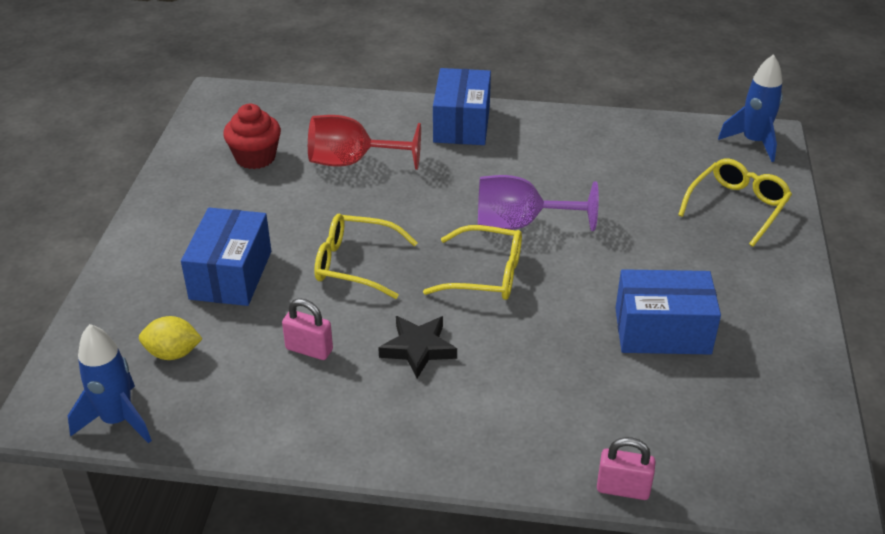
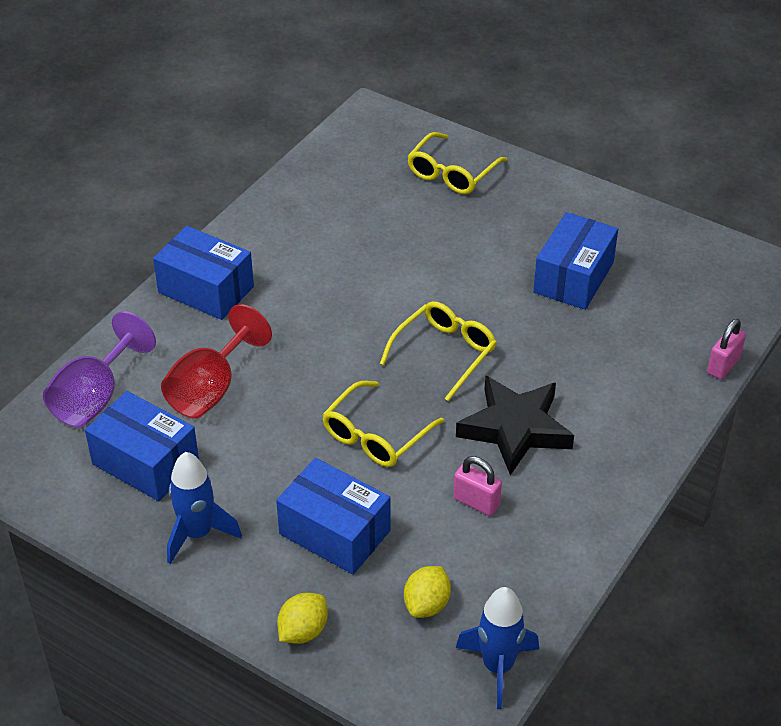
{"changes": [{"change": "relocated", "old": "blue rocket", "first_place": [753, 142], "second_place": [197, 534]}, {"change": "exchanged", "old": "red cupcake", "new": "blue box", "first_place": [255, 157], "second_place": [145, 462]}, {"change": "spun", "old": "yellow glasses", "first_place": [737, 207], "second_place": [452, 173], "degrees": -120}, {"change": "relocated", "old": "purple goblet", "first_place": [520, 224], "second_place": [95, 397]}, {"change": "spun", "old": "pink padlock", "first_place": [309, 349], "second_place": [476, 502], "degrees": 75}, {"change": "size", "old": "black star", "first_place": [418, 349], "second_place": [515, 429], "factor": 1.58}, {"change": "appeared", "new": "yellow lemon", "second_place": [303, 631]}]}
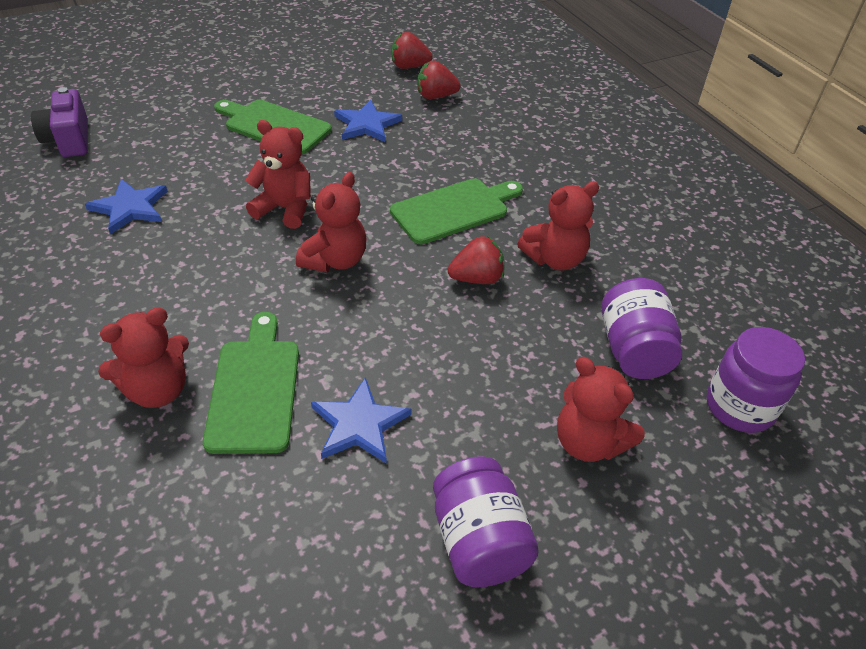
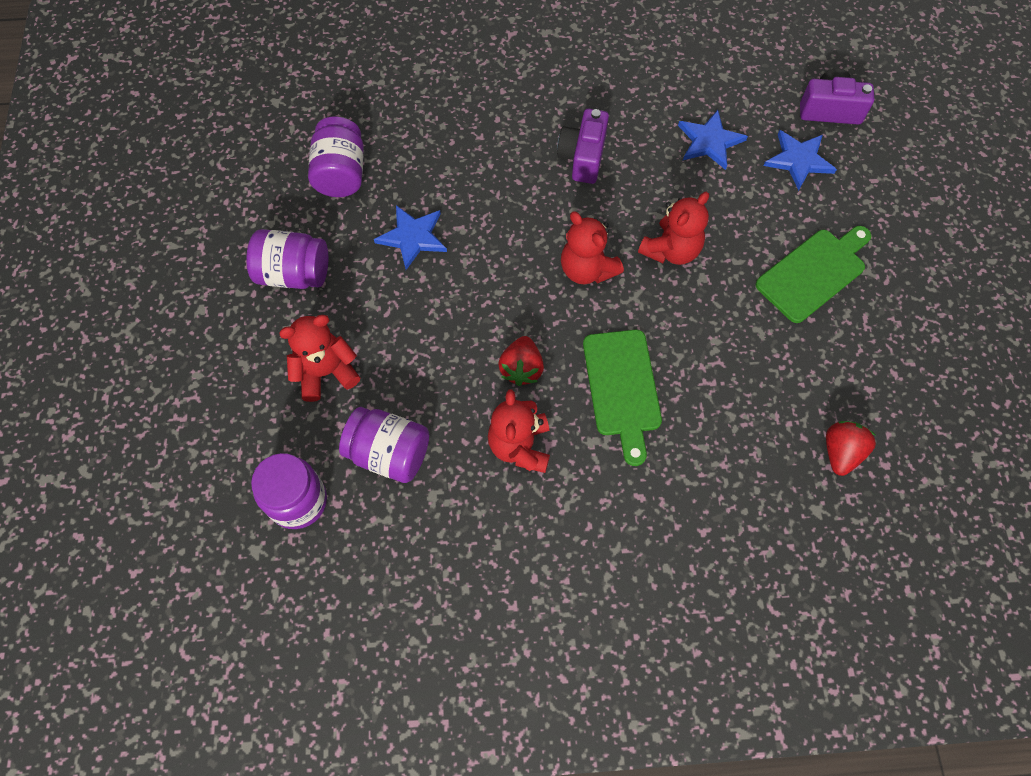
{"changes": [{"change": "missing", "old": "red strawberry", "first_place": [409, 66]}, {"change": "relocated", "old": "blue star", "first_place": [367, 124], "second_place": [798, 160]}, {"change": "missing", "old": "red teddy bear", "first_place": [157, 390]}, {"change": "missing", "old": "green cutting board", "first_place": [254, 389]}, {"change": "appeared", "new": "purple camera", "second_place": [583, 157]}, {"change": "appeared", "new": "purple jar", "second_place": [341, 173]}]}
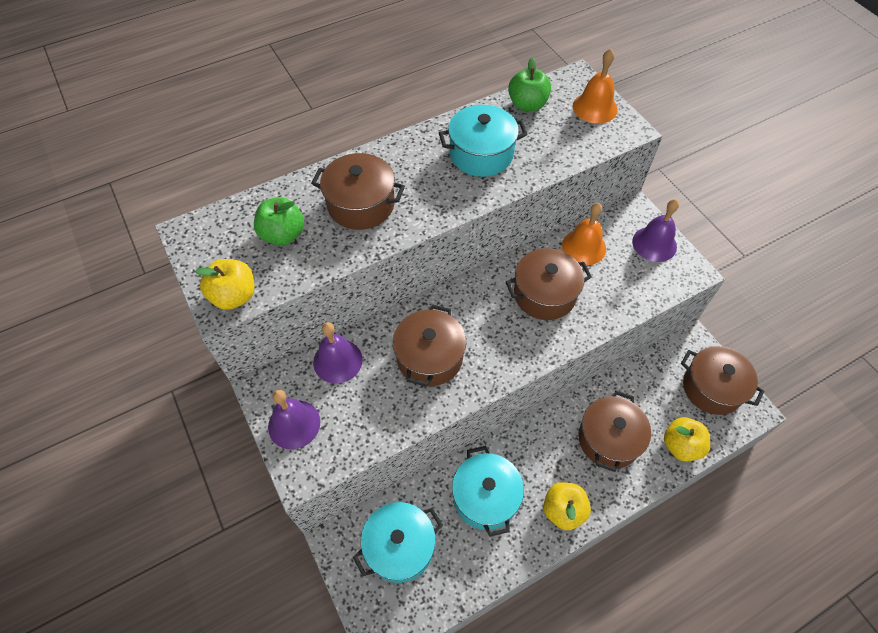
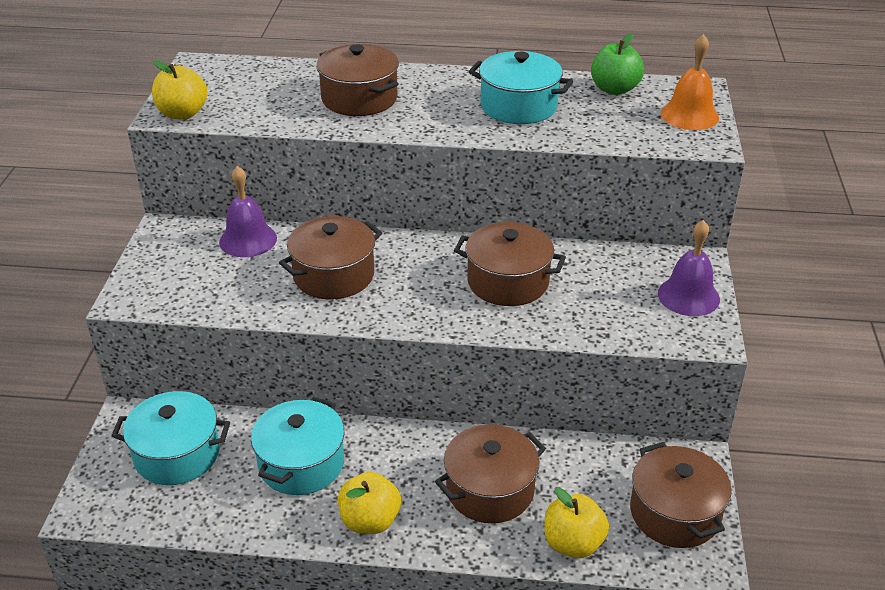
{"changes": [{"change": "missing", "old": "green apple", "first_place": [283, 235]}, {"change": "missing", "old": "orange bell", "first_place": [583, 247]}, {"change": "missing", "old": "purple bell", "first_place": [294, 424]}]}
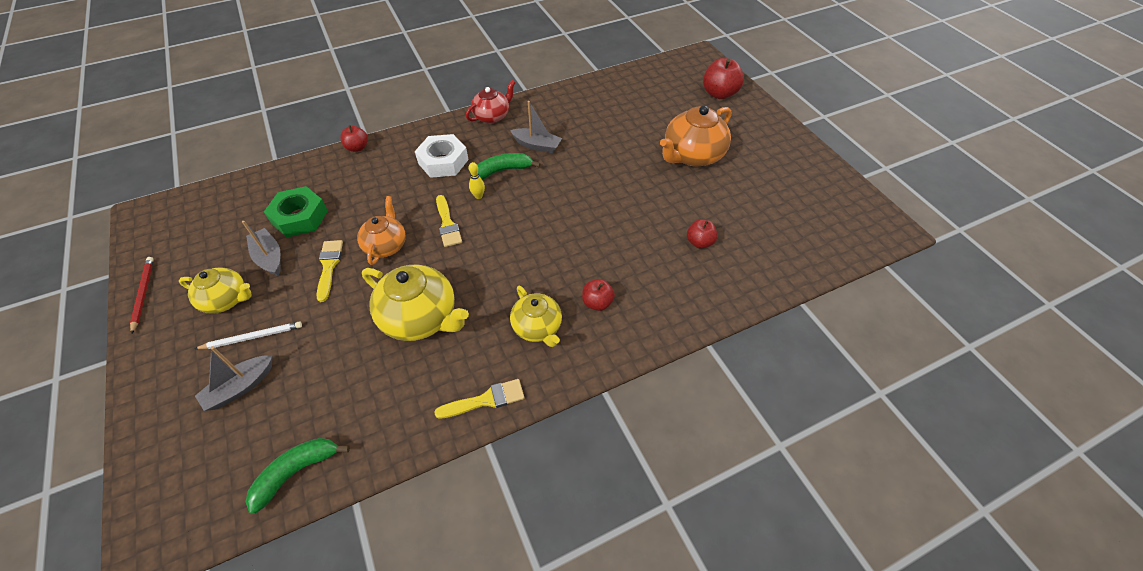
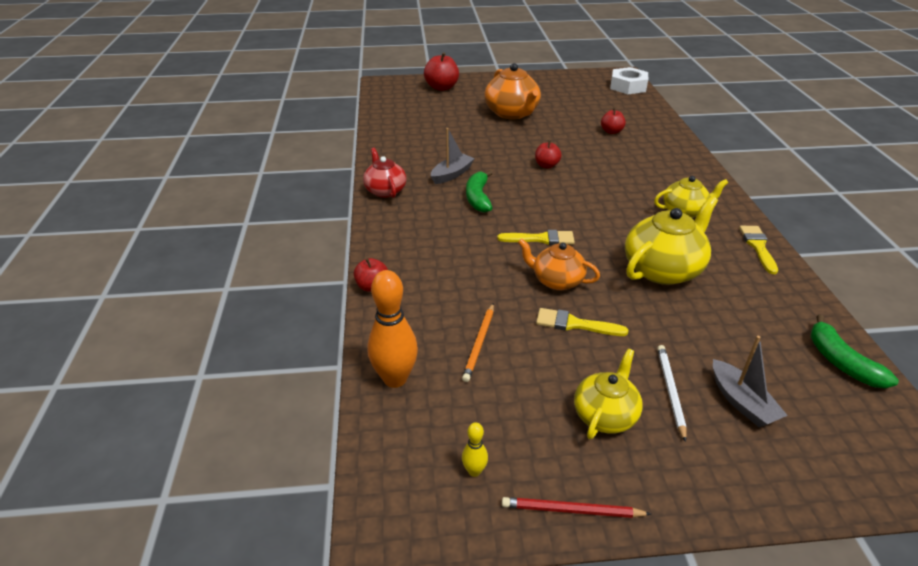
{"changes": [{"change": "relocated", "old": "white nut", "first_place": [443, 161], "second_place": [628, 86]}, {"change": "relocated", "old": "yellow bowling pin", "first_place": [478, 196], "second_place": [474, 471]}, {"change": "exchanged", "old": "green nut", "new": "orange pencil", "first_place": [300, 217], "second_place": [479, 343]}, {"change": "missing", "old": "grey boat", "first_place": [269, 257]}, {"change": "relocated", "old": "red apple", "first_place": [597, 303], "second_place": [546, 165]}, {"change": "appeared", "new": "orange bowling pin", "second_place": [395, 379]}]}
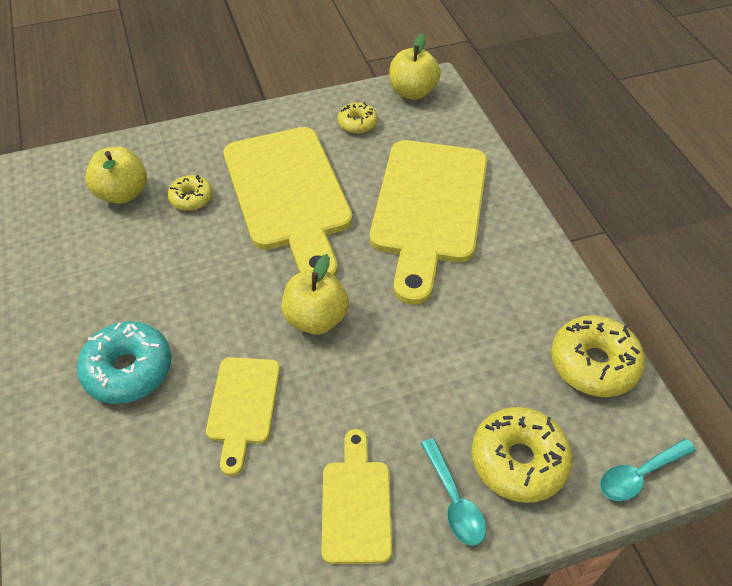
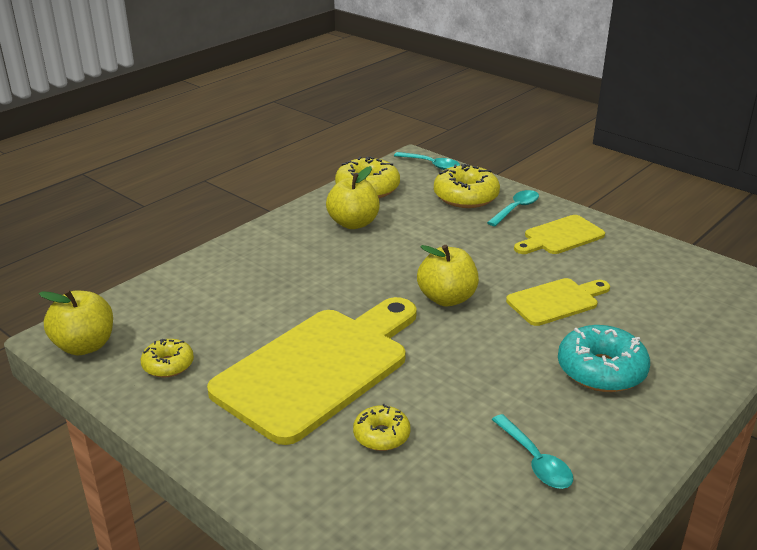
{"changes": [{"change": "missing", "old": "yellow cutting board", "first_place": [428, 208]}, {"change": "relocated", "old": "yellow apple", "first_place": [123, 193], "second_place": [353, 223]}, {"change": "appeared", "new": "turquoise spoon", "second_place": [535, 461]}]}
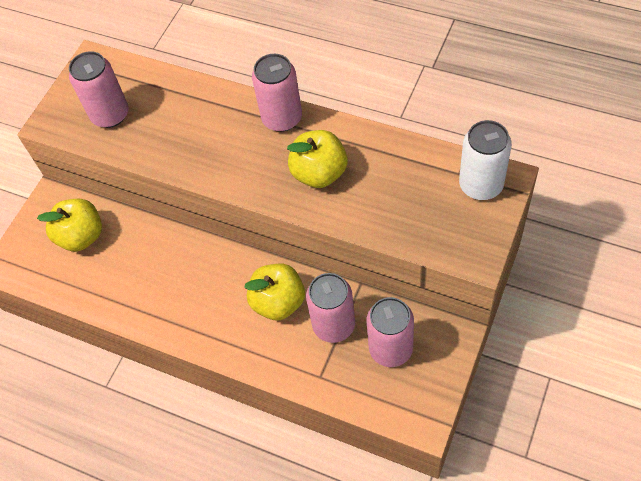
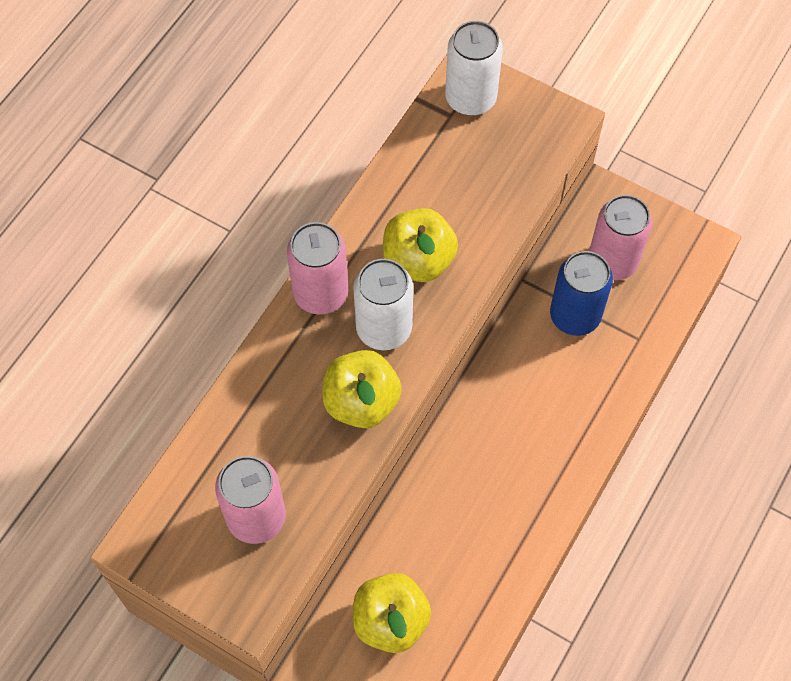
{"changes": [{"change": "relocated", "old": "yellow apple", "first_place": [278, 302], "second_place": [361, 402]}, {"change": "colour", "old": "pink can", "new": "blue can", "first_place": [334, 325], "second_place": [575, 316]}, {"change": "appeared", "new": "white can", "second_place": [384, 328]}]}
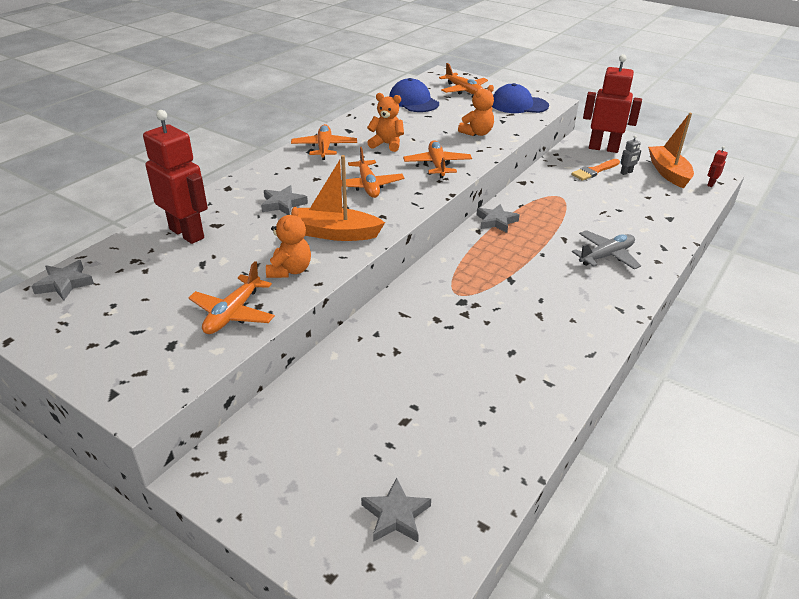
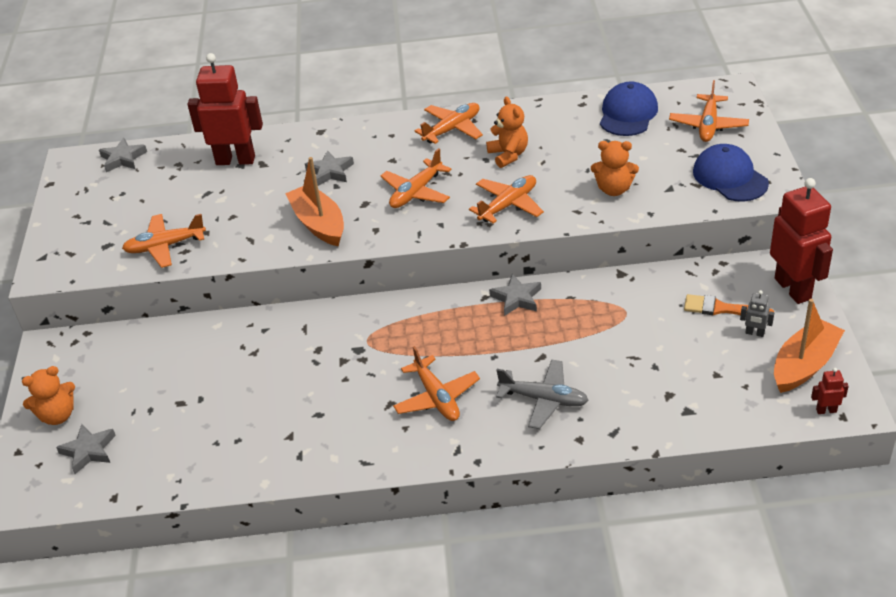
{"changes": [{"change": "spun", "old": "red robot", "first_place": [187, 233], "second_place": [235, 160], "degrees": -90}, {"change": "relocated", "old": "orange teddy bear", "first_place": [290, 270], "second_place": [58, 415]}, {"change": "appeared", "new": "orange plane", "second_place": [437, 397]}]}
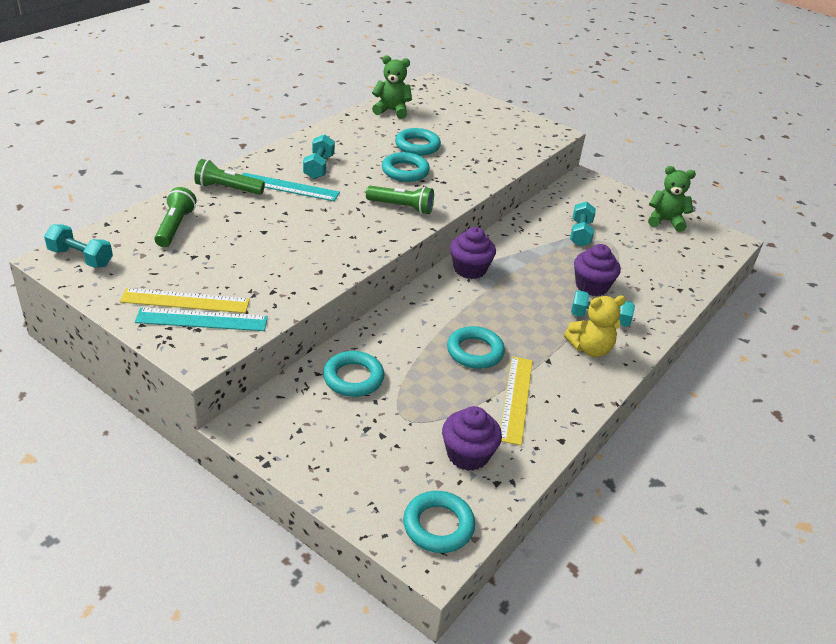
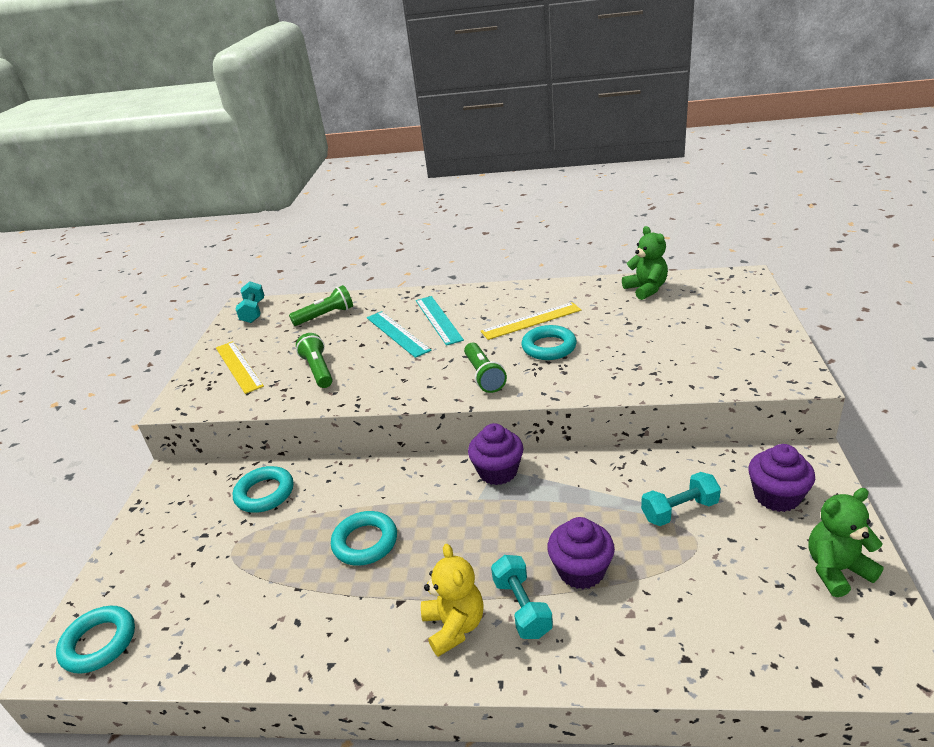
{"changes": [{"change": "missing", "old": "turquoise ring", "first_place": [417, 146]}, {"change": "missing", "old": "turquoise dumbbell", "first_place": [319, 167]}, {"change": "relocated", "old": "green flashlight", "first_place": [227, 189], "second_place": [318, 370]}, {"change": "spun", "old": "green teddy bear", "first_place": [665, 221], "second_place": [836, 570], "degrees": -90}, {"change": "spun", "old": "yellow teddy bear", "first_place": [590, 349], "second_place": [454, 626], "degrees": -150}, {"change": "relocated", "old": "turquoise ruler", "first_place": [202, 320], "second_place": [397, 333]}, {"change": "relocated", "old": "yellow ruler", "first_place": [516, 399], "second_place": [531, 321]}, {"change": "relocated", "old": "purple cupcake", "first_place": [468, 455], "second_place": [776, 496]}]}
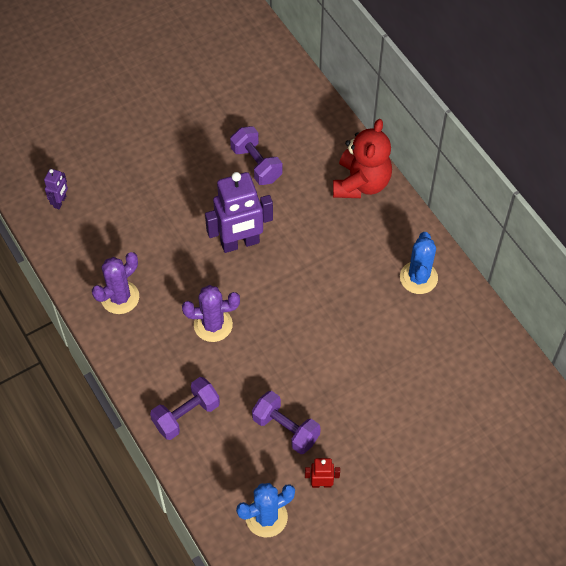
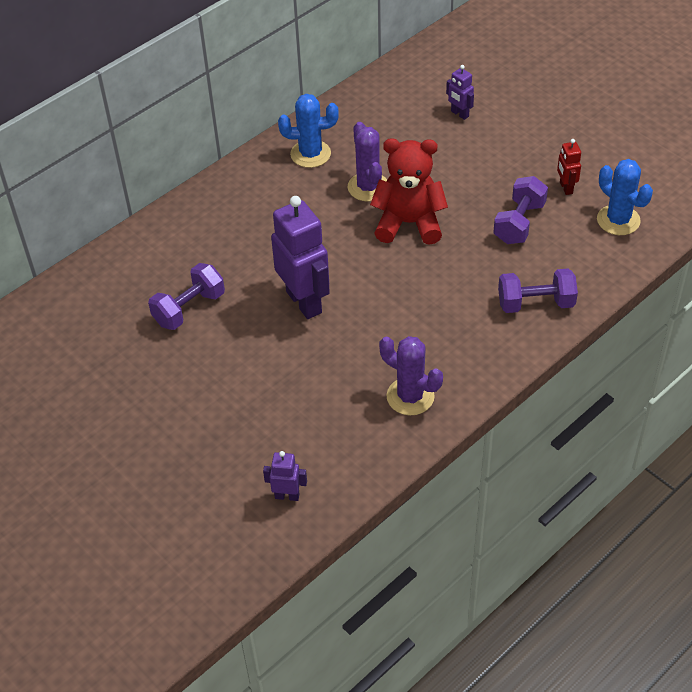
{"changes": [{"change": "relocated", "old": "red teddy bear", "first_place": [361, 183], "second_place": [409, 223]}, {"change": "relocated", "old": "purple cactus", "first_place": [213, 325], "second_place": [368, 187]}, {"change": "spun", "old": "purple dumbbell", "first_place": [186, 415], "second_place": [535, 303], "degrees": -45}, {"change": "appeared", "new": "purple robot", "second_place": [459, 114]}]}
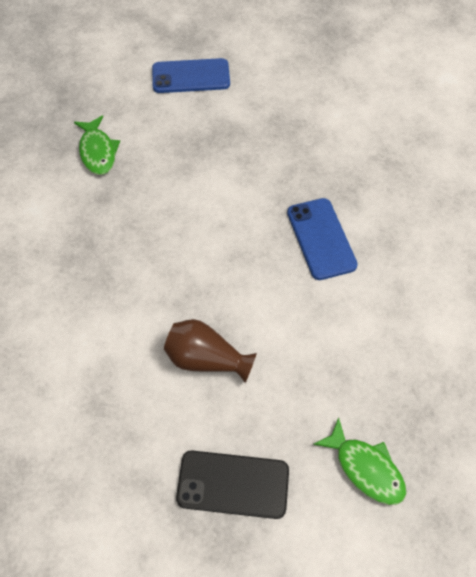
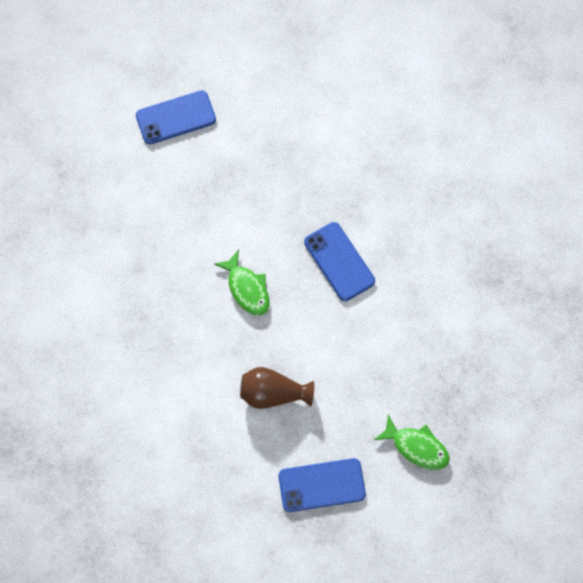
{"changes": [{"change": "relocated", "old": "green fish", "first_place": [98, 151], "second_place": [247, 289]}, {"change": "colour", "old": "black phone", "new": "blue phone", "first_place": [233, 484], "second_place": [321, 485]}]}
